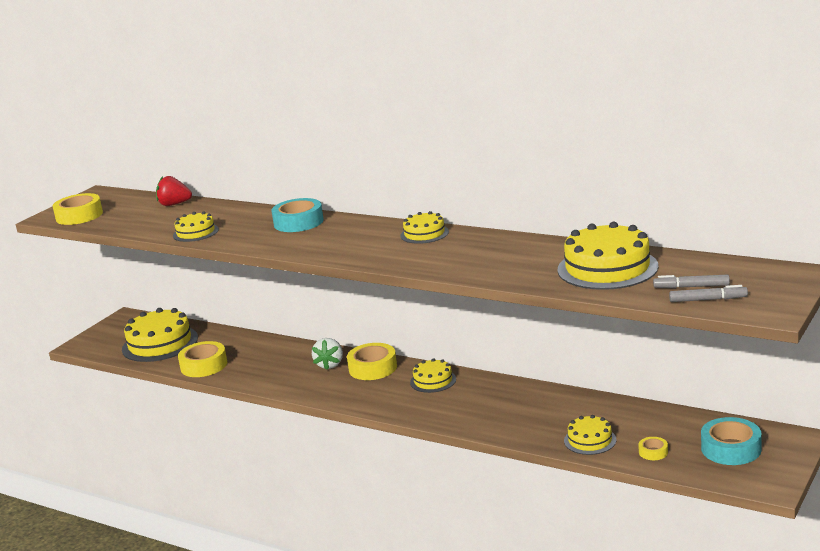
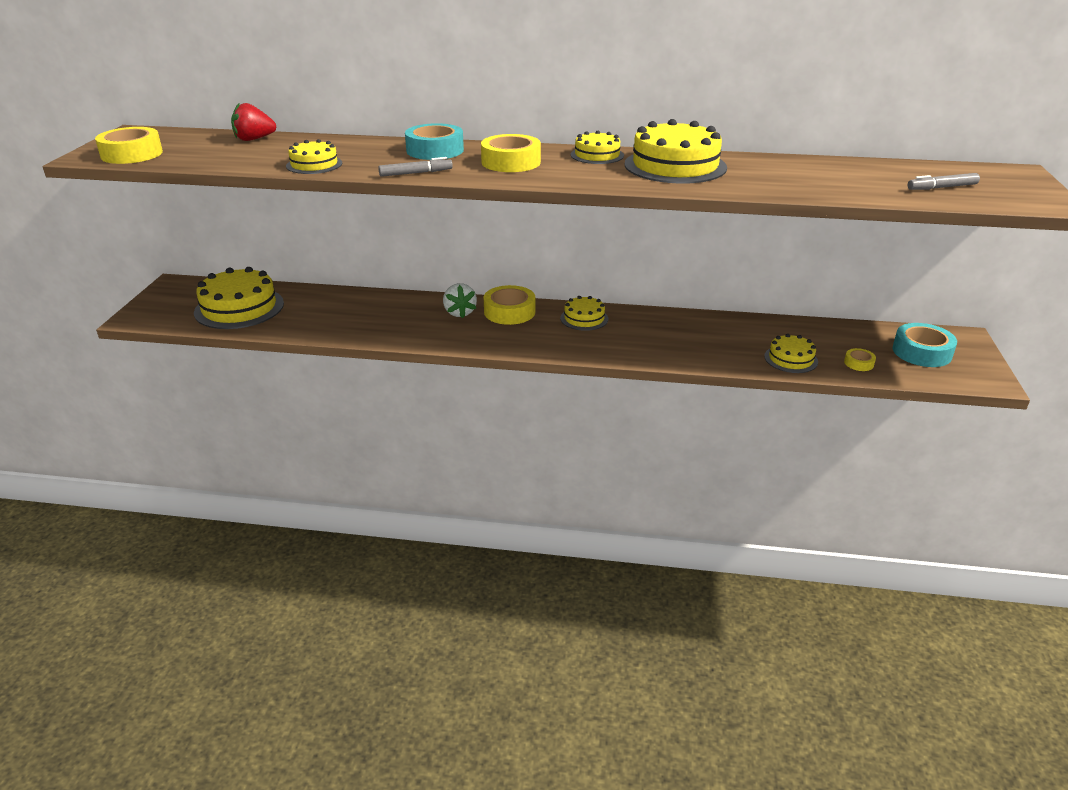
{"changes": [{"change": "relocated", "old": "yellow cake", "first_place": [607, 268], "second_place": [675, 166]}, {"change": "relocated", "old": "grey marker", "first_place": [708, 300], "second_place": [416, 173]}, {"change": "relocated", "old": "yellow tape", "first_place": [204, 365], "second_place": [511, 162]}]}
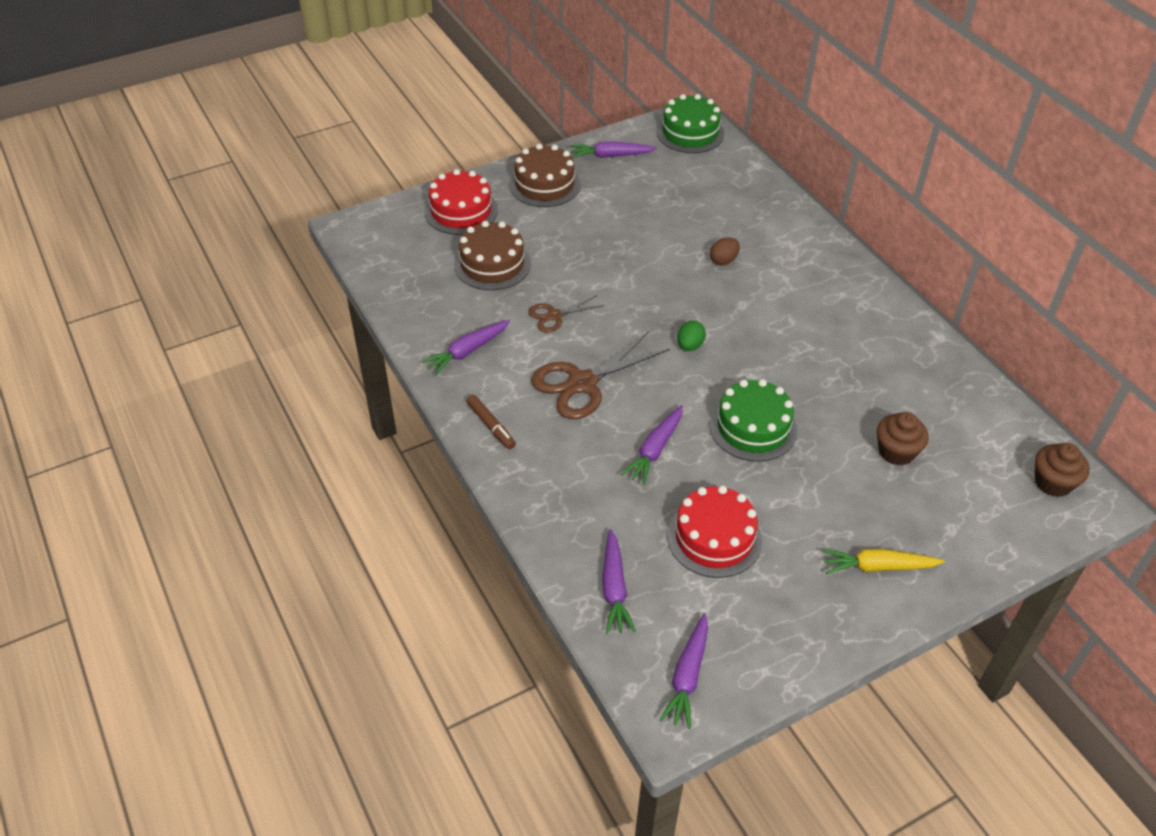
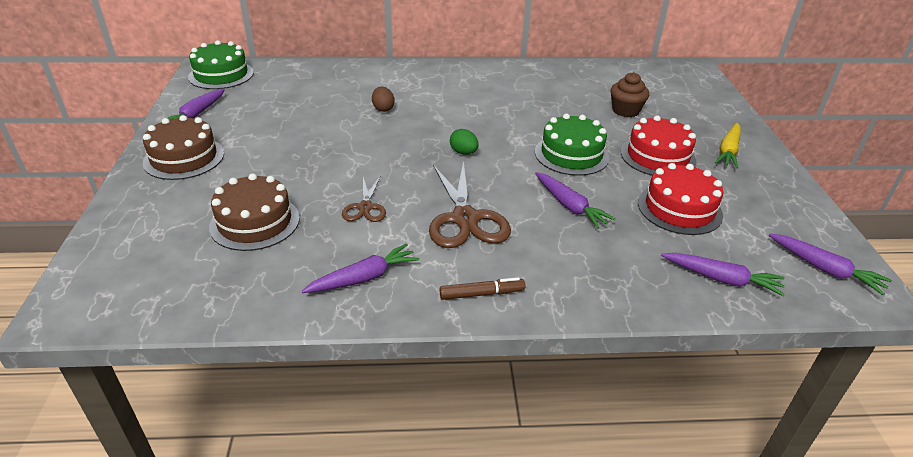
{"changes": [{"change": "relocated", "old": "red cake", "first_place": [461, 211], "second_place": [657, 156]}, {"change": "spun", "old": "purple carrot", "first_place": [467, 351], "second_place": [364, 278], "degrees": -105}, {"change": "missing", "old": "brown cupcake", "first_place": [1053, 482]}]}
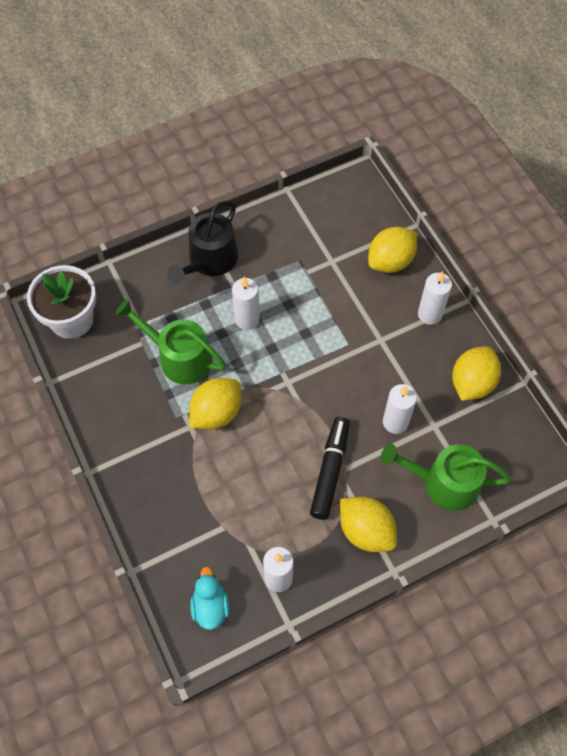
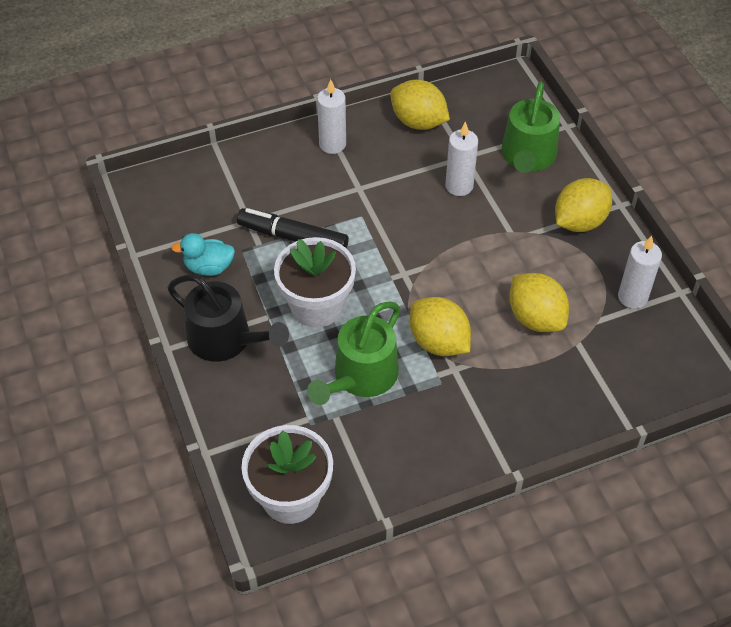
{"changes": [{"change": "relocated", "old": "yellow lemon", "first_place": [390, 261], "second_place": [535, 318]}, {"change": "exchanged", "old": "white candle", "new": "white flower pot", "first_place": [247, 319], "second_place": [316, 306]}, {"change": "relocated", "old": "black marker", "first_place": [330, 470], "second_place": [293, 237]}, {"change": "relocated", "old": "turquoise duck", "first_place": [210, 606], "second_place": [209, 267]}]}
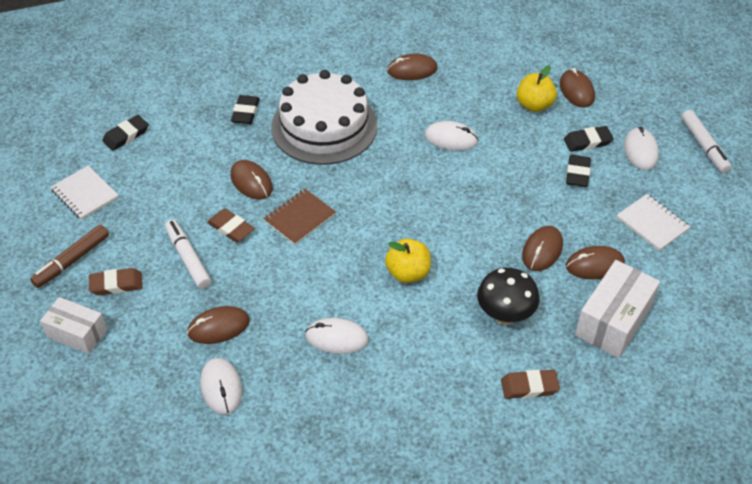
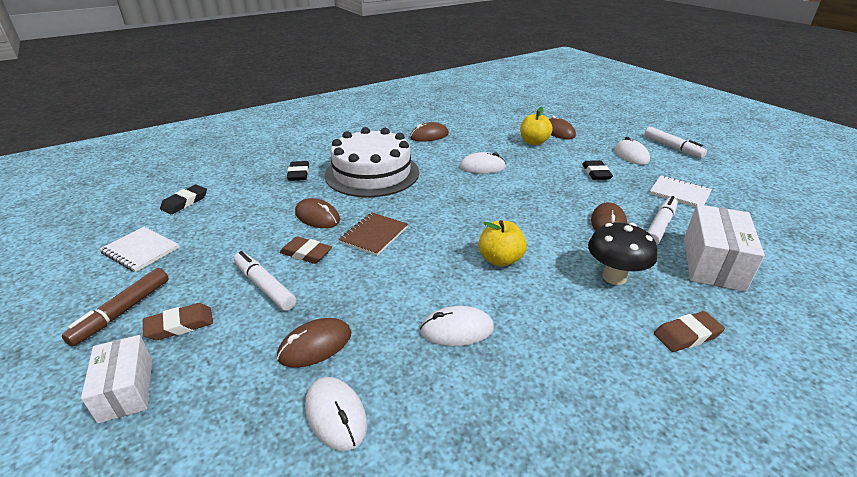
{"changes": [{"change": "missing", "old": "black eraser", "first_place": [587, 141]}, {"change": "exchanged", "old": "brown mouse", "new": "white marker", "first_place": [594, 265], "second_place": [660, 226]}, {"change": "spun", "old": "white box", "first_place": [77, 333], "second_place": [126, 389], "degrees": 60}]}
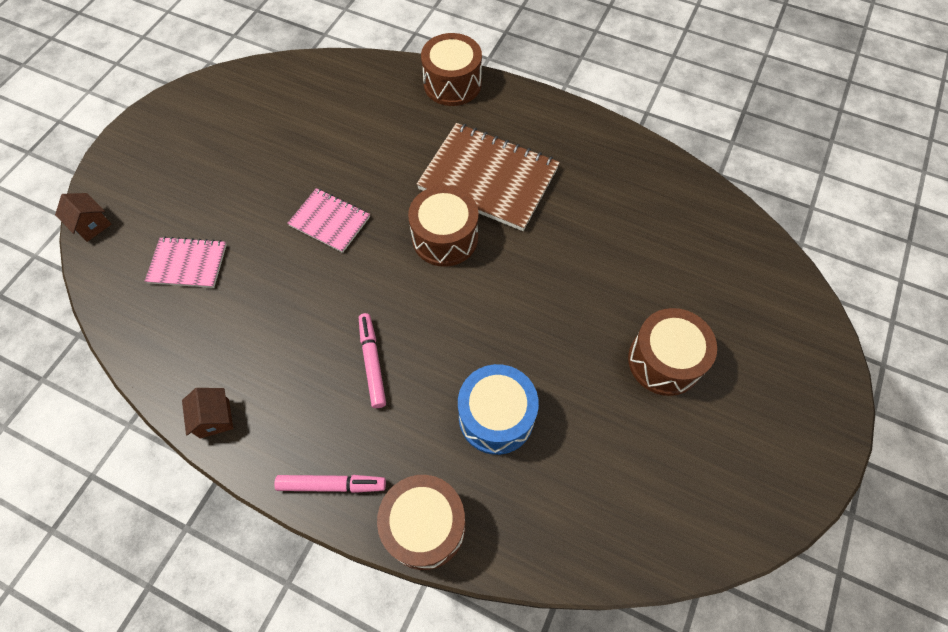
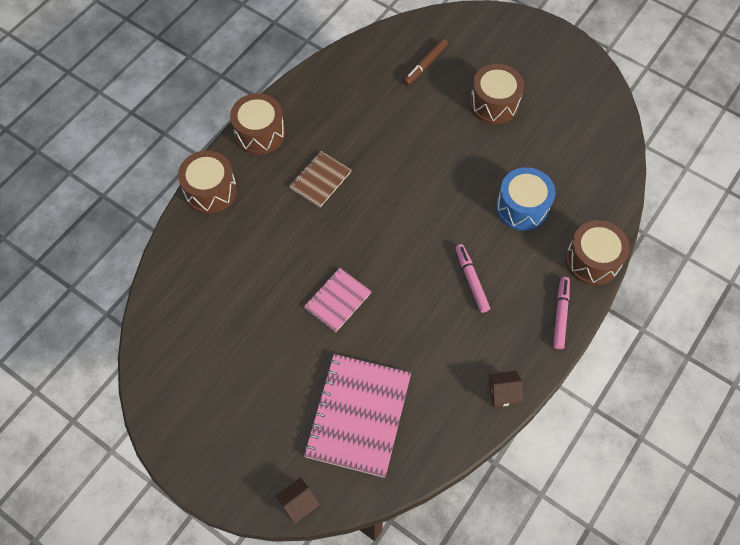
{"changes": [{"change": "size", "old": "brown notebook", "first_place": [488, 178], "second_place": [320, 180], "factor": 0.55}, {"change": "relocated", "old": "brown drum", "first_place": [445, 237], "second_place": [260, 133]}, {"change": "size", "old": "pink notebook", "first_place": [188, 264], "second_place": [358, 415], "factor": 1.83}, {"change": "spun", "old": "pink marker", "first_place": [372, 363], "second_place": [471, 280], "degrees": 75}, {"change": "appeared", "new": "brown marker", "second_place": [425, 65]}]}
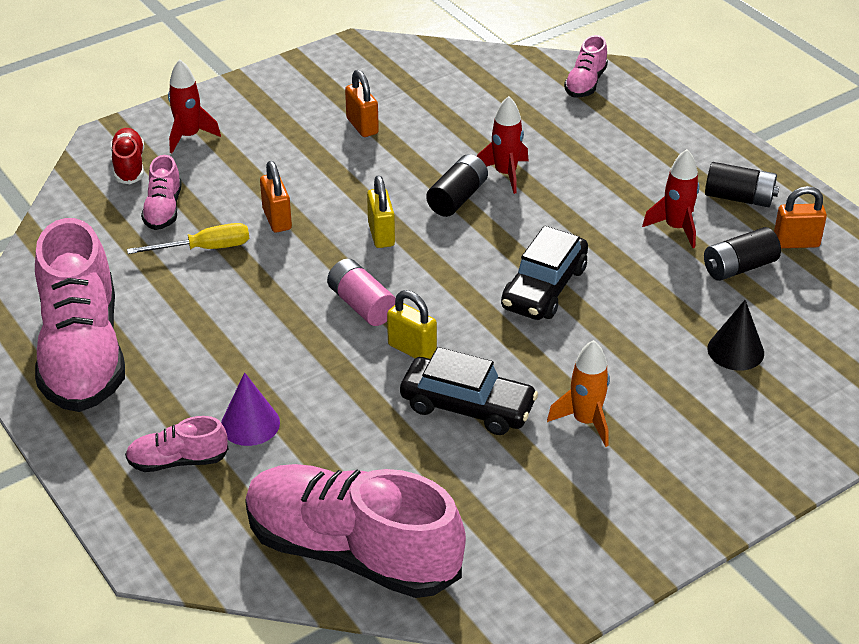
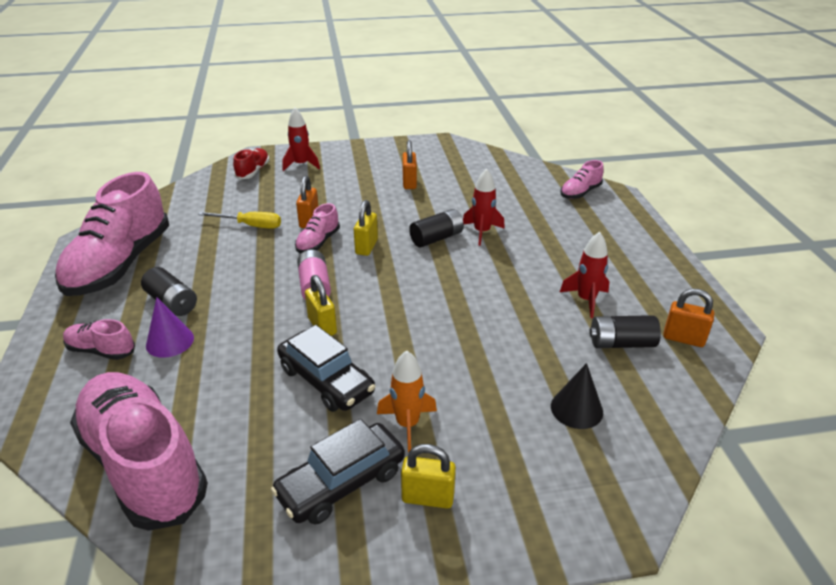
{"changes": [{"change": "relocated", "old": "pink shoe", "first_place": [163, 210], "second_place": [318, 242]}, {"change": "relocated", "old": "black battery", "first_place": [739, 198], "second_place": [172, 302]}, {"change": "relocated", "old": "black car", "first_place": [544, 288], "second_place": [341, 483]}, {"change": "appeared", "new": "yellow padlock", "second_place": [428, 497]}]}
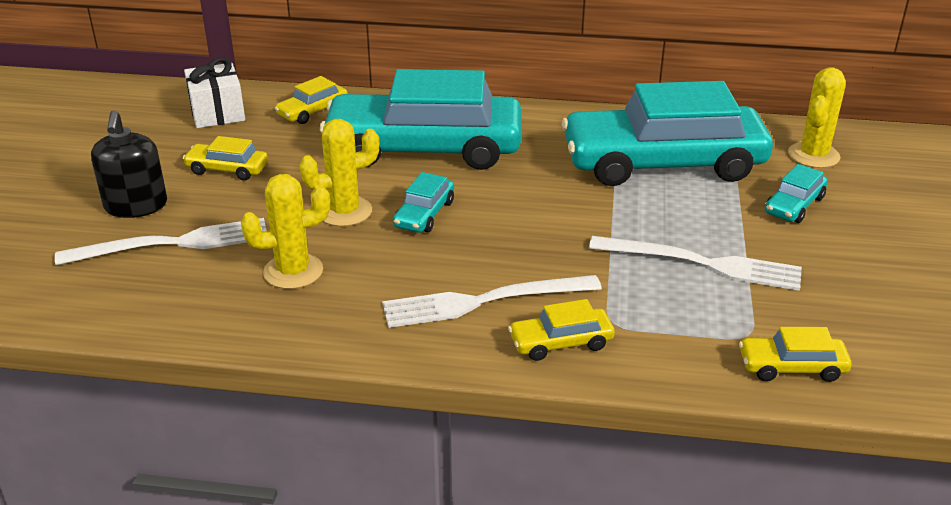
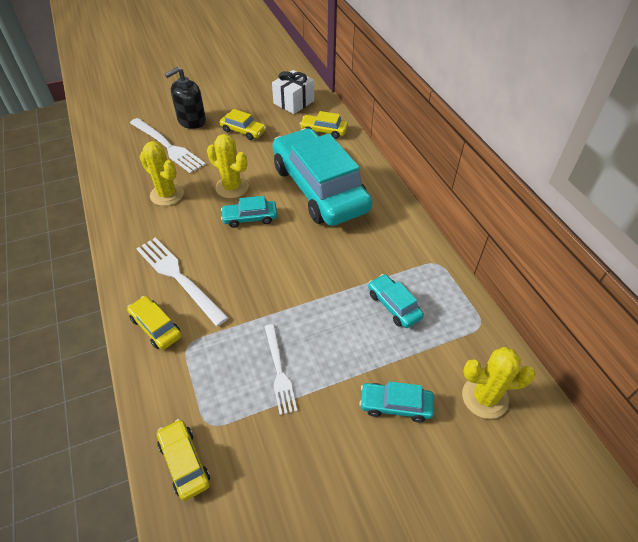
{"changes": [{"change": "size", "old": "turquoise car", "first_place": [663, 163], "second_place": [394, 305], "factor": 0.4}, {"change": "spun", "old": "yellow car", "first_place": [227, 169], "second_place": [243, 131], "degrees": 135}, {"change": "size", "old": "white fork", "first_place": [702, 264], "second_place": [279, 371], "factor": 0.64}]}
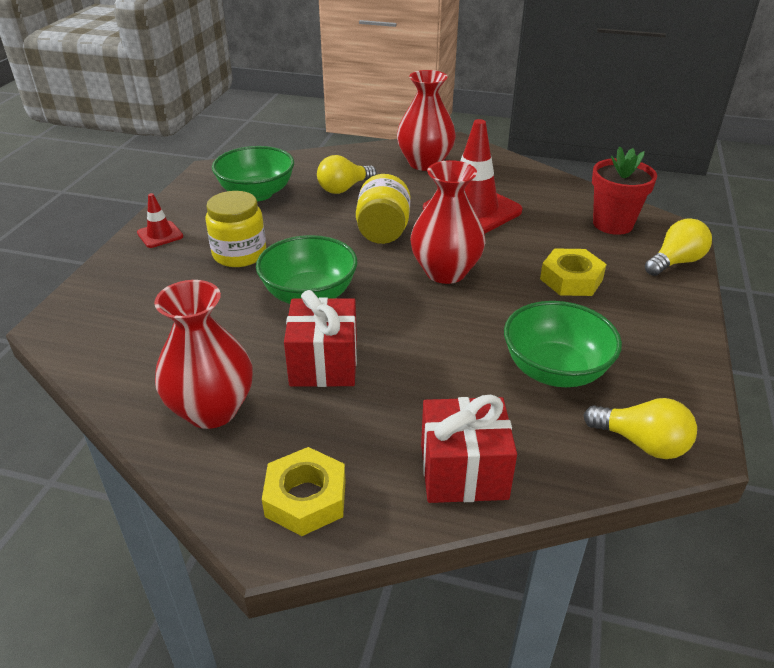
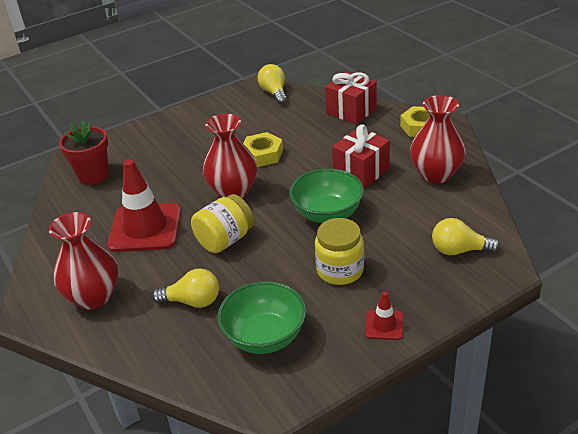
{"changes": [{"change": "relocated", "old": "yellow light bulb", "first_place": [675, 262], "second_place": [459, 250]}, {"change": "relocated", "old": "yellow nut", "first_place": [571, 279], "second_place": [262, 154]}, {"change": "missing", "old": "green bowl", "first_place": [555, 370]}]}
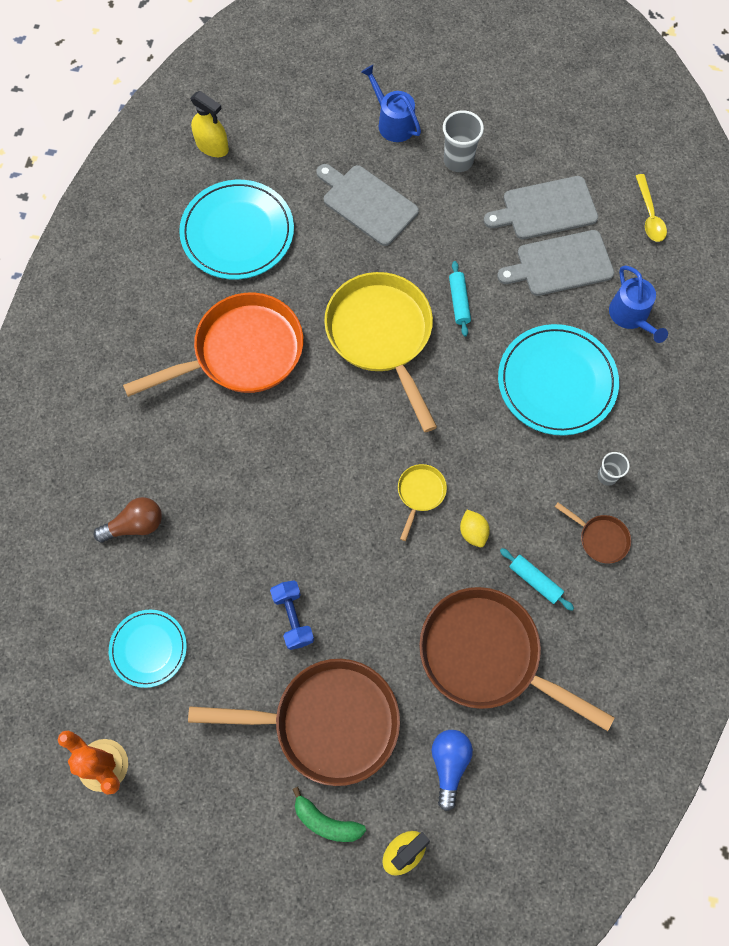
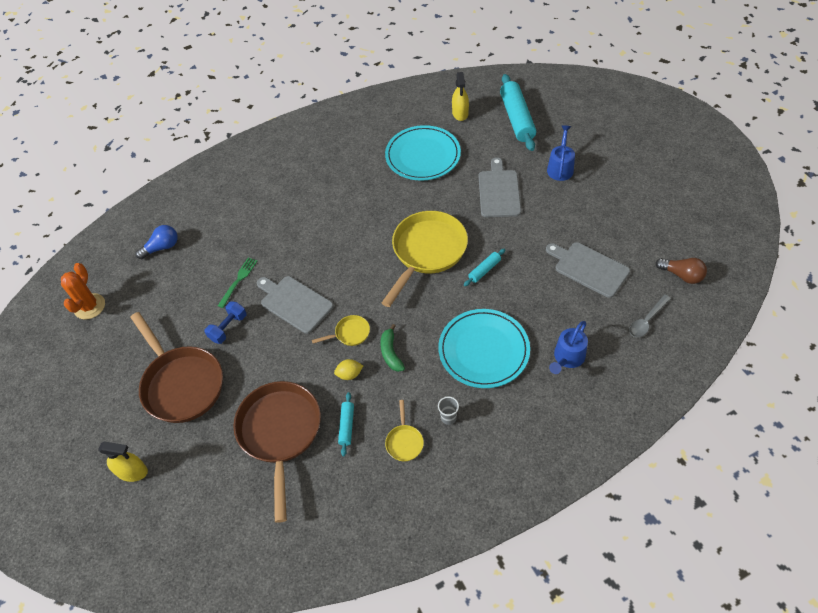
{"changes": [{"change": "missing", "old": "grey cup", "first_place": [458, 160]}, {"change": "colour", "old": "yellow spoon", "new": "grey spoon", "first_place": [649, 215], "second_place": [647, 320]}, {"change": "relocated", "old": "grey cutting board", "first_place": [561, 264], "second_place": [294, 303]}, {"change": "missing", "old": "orange pan", "first_place": [241, 353]}, {"change": "relocated", "old": "brown light bulb", "first_place": [135, 525], "second_place": [681, 275]}, {"change": "colour", "old": "brown pan", "new": "yellow pan", "first_place": [600, 538], "second_place": [404, 442]}, {"change": "spun", "old": "yellow lemon", "first_place": [473, 532], "second_place": [349, 374], "degrees": 45}, {"change": "missing", "old": "turquoise plate", "first_place": [148, 648]}, {"change": "relocated", "old": "blue light bulb", "first_place": [449, 764], "second_place": [162, 247]}, {"change": "relocated", "old": "green banana", "first_place": [326, 821], "second_place": [391, 353]}, {"change": "appeared", "new": "turquoise rolling pin", "second_place": [517, 118]}, {"change": "appeared", "new": "green fork", "second_place": [238, 280]}]}
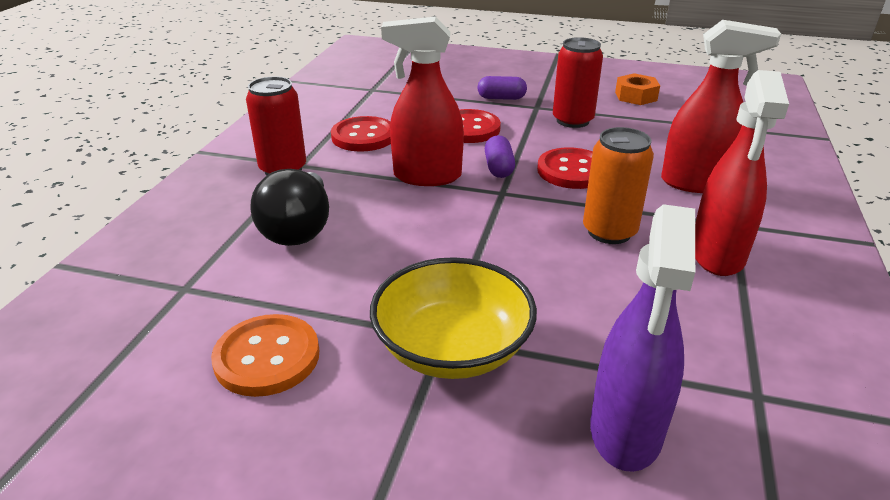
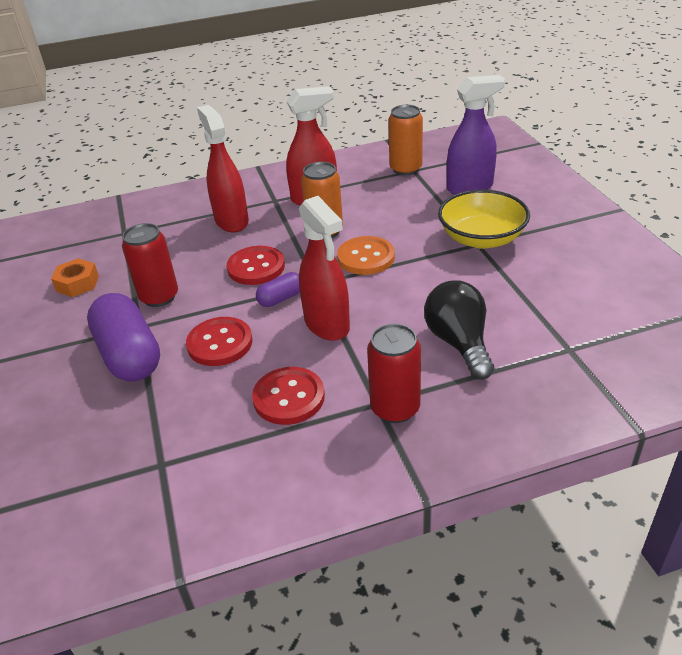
{"changes": [{"change": "size", "old": "purple capsule", "first_place": [501, 98], "second_place": [129, 355], "factor": 2.05}, {"change": "spun", "old": "black light bulb", "first_place": [298, 229], "second_place": [459, 343], "degrees": -75}, {"change": "relocated", "old": "orange button", "first_place": [267, 357], "second_place": [366, 257]}, {"change": "appeared", "new": "orange can", "second_place": [405, 169]}]}
